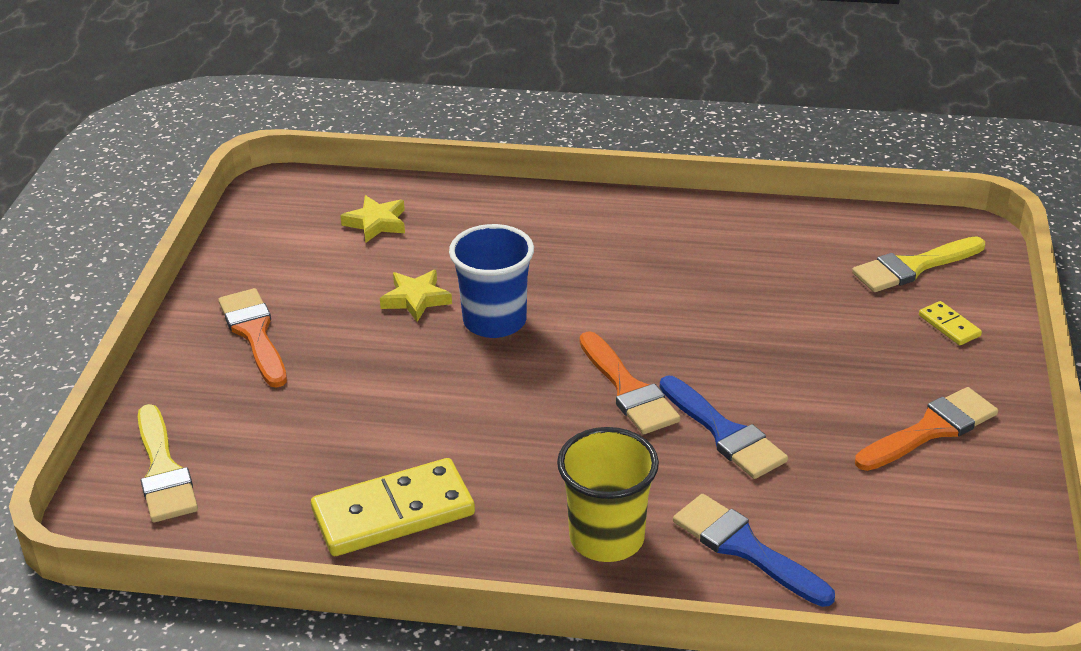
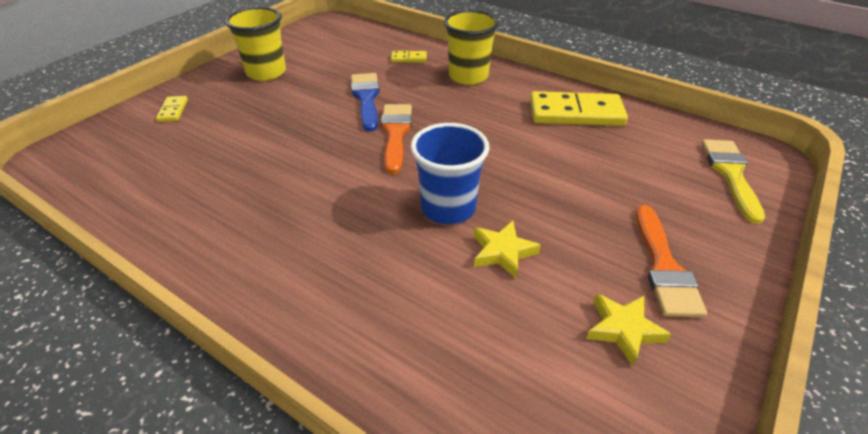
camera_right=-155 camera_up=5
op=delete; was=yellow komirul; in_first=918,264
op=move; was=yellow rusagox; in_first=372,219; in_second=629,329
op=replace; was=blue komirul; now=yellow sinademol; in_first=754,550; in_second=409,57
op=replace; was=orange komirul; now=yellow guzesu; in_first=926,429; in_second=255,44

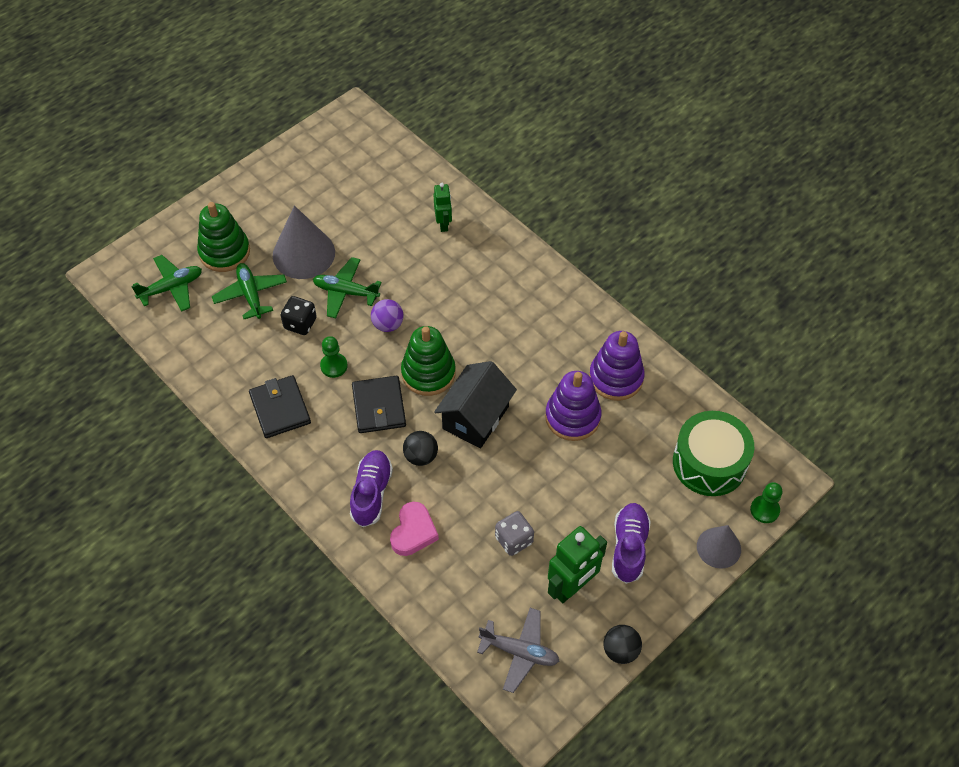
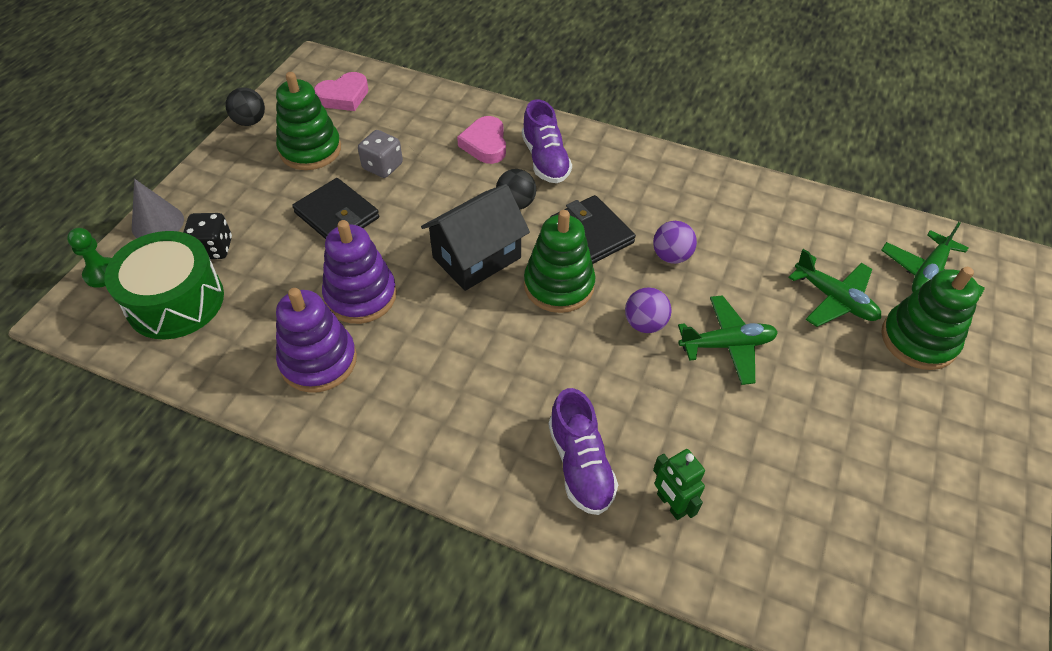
camera_right=155 camera_up=-5
op=delete; was=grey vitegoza; in_first=304,242
op=move; was=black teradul; in_first=280,406; in_second=335,208
op=move; was=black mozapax; in_first=298,315; in_second=207,236
op=move; was=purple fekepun; in_first=631,543; in_second=583,451
op=replace; was=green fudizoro; now=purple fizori; in_first=334,357; in_second=675,242
op=replace; was=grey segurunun; now=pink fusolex; in_first=518,650; in_second=341,91
op=replace; was=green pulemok; now=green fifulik; in_first=577,564; in_second=308,121
op=rotate; was=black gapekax; in_first=475,404; in_second=475,237; clockwise=45

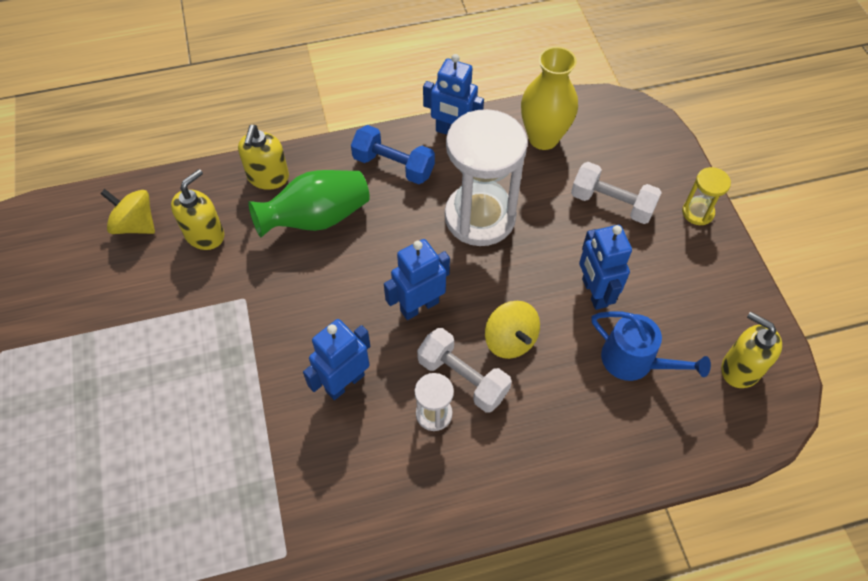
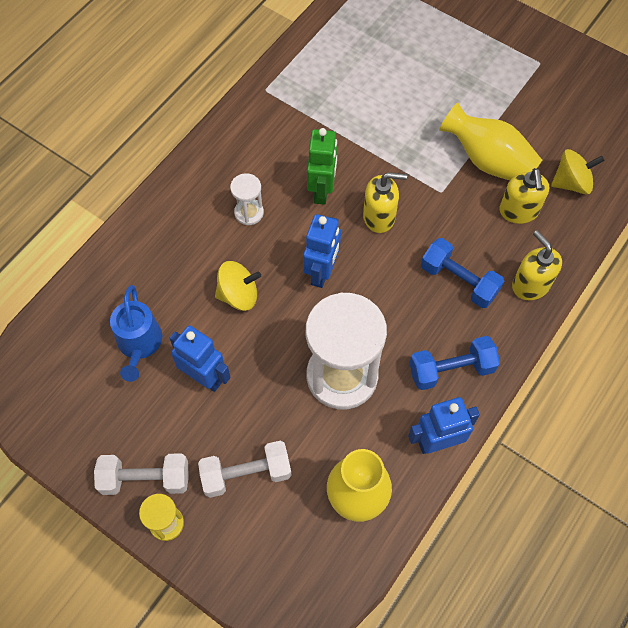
camera_right=140 camera_up=5
op=insert; now=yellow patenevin; in_second=490,141
op=move; was=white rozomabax; in_first=464,370; in_second=141,474
op=move; was=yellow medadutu; in_first=751,350; in_second=385,202
op=replace; was=green patenevin; now=blue rozomabax; in_first=309,203; in_second=463,273
op=recolor; was=blue pulemok; now=green pulemok; in_first=336,359; in_second=322,166
op=rotate; was=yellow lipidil; in_first=512,330; in_second=238,286; clockwise=150
op=rotate; was=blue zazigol; in_first=651,346; in_second=136,333; clockwise=-90

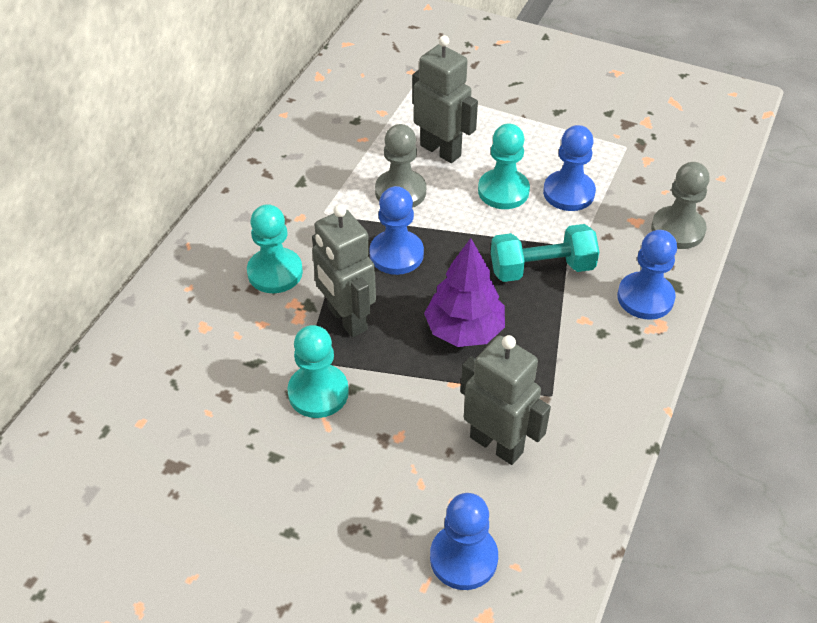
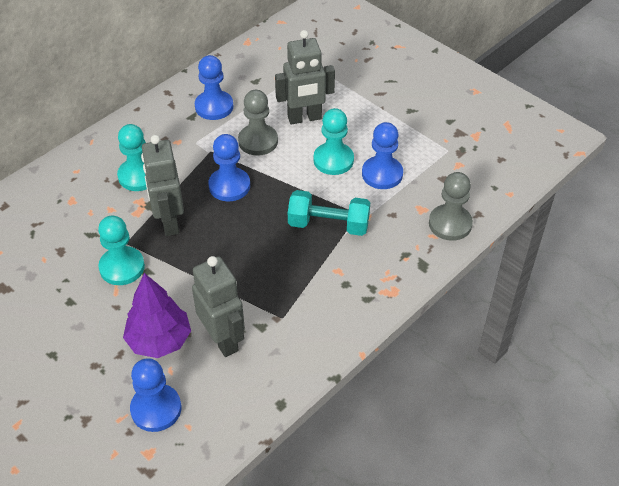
camera_right=20 camera_up=0
op=move; was=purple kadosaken; in_first=464,292; in_second=157,315
op=move; was=blue fudizoro; in_first=647,275; in_second=214,87
op=rotate; was=grey pulemok; in_first=445,99; in_second=305,77; clockwise=105

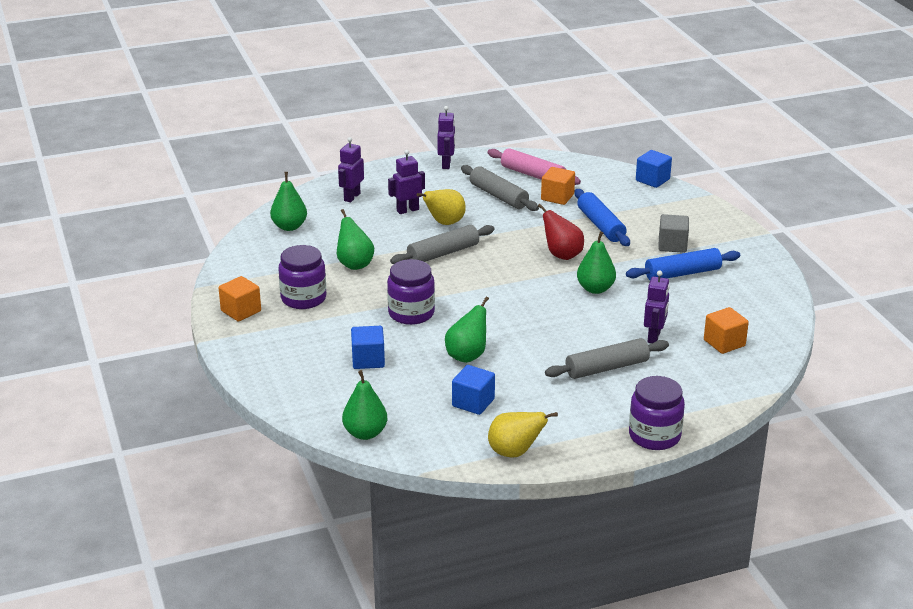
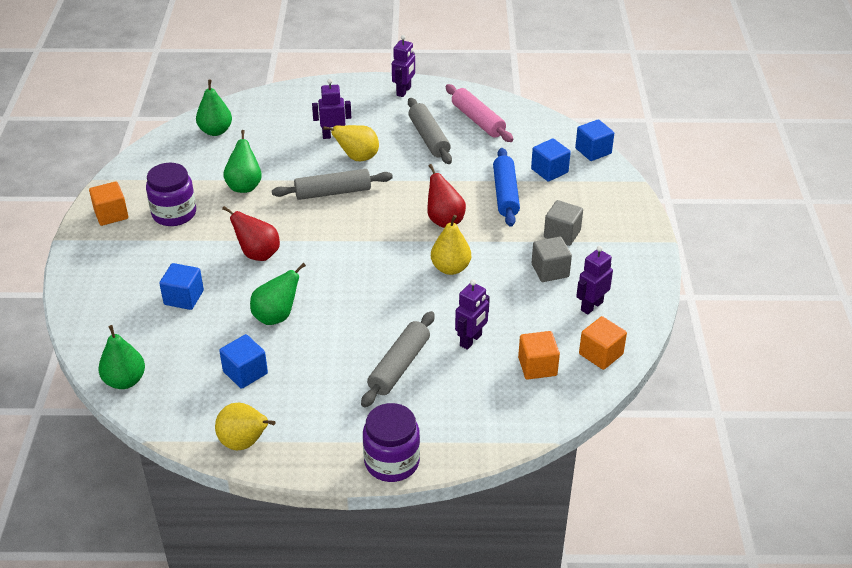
camera_right=20 camera_up=10
op=insert; now=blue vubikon; in_second=551,160
op=move; was=purple pulemok; in_first=351,169; in_second=594,280
op=move; was=orange vubikon; in_first=558,186; in_second=603,343
op=replace; was=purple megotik; now=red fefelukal; in_first=411,292; in_second=251,233
op=replace; was=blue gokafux; now=grey vubikon; in_first=683,264; in_second=552,259
op=recolor; was=green fefelukal; now=yellow fefelukal; in_first=596,262; in_second=451,245
op=rotate; was=grey gokafux; in_first=607,358; in_second=398,359; clockwise=-60

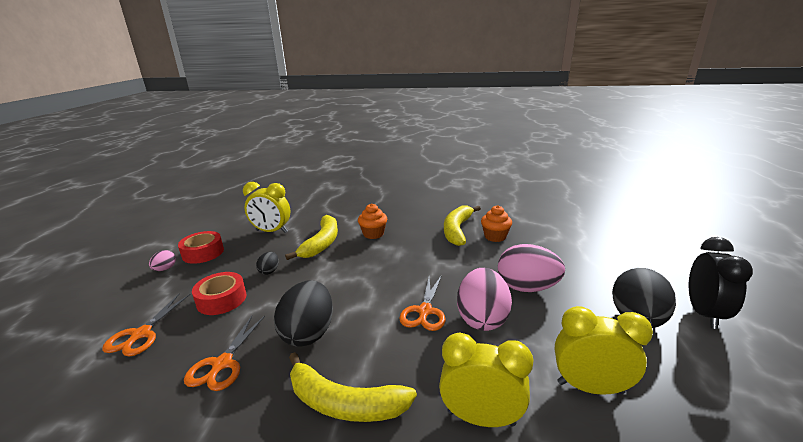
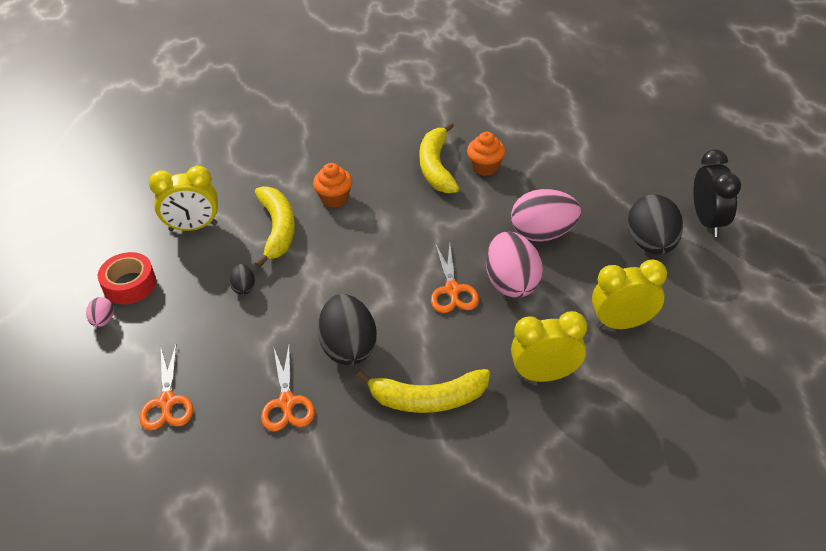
camera_right=-20 camera_up=20
op=delete; was=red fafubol; in_first=219,293

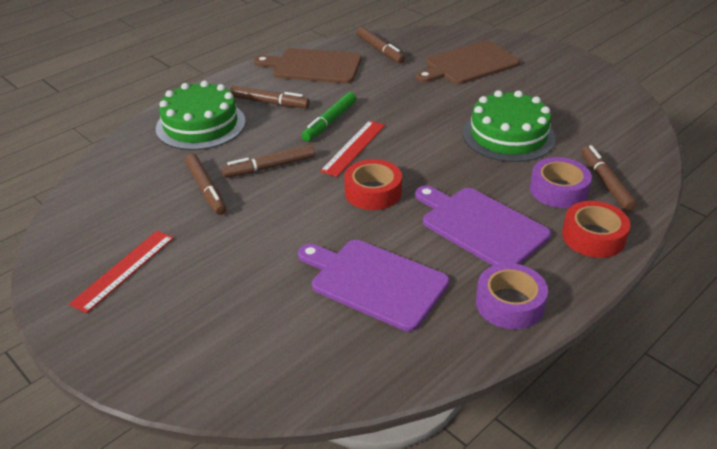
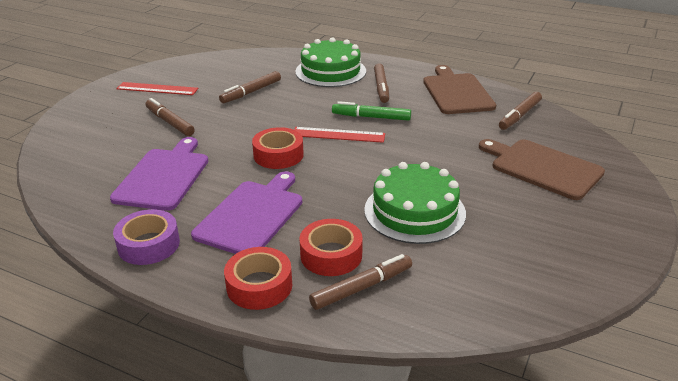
camera_right=70 camera_up=-5
op=move; was=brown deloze; in_first=268,161; in_second=170,117
op=recolor; was=purple fafubol; now=red fafubol; in_first=561,182; in_second=331,247

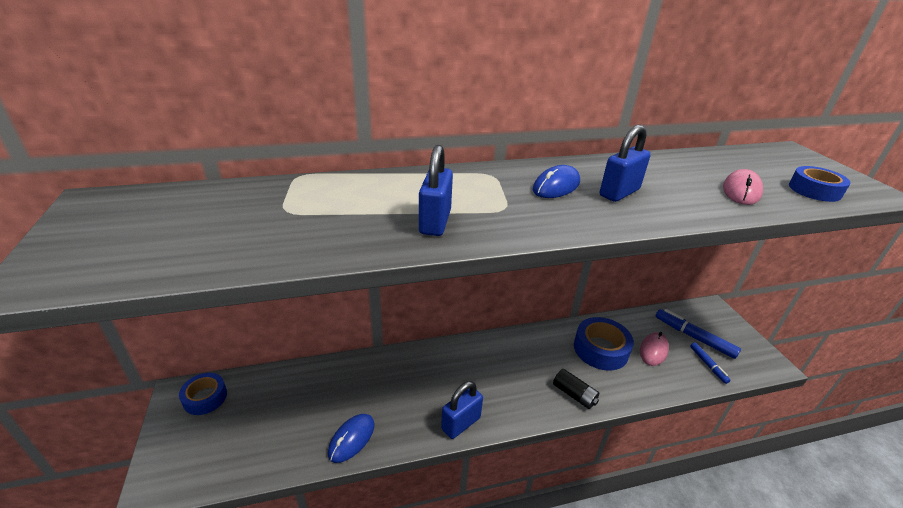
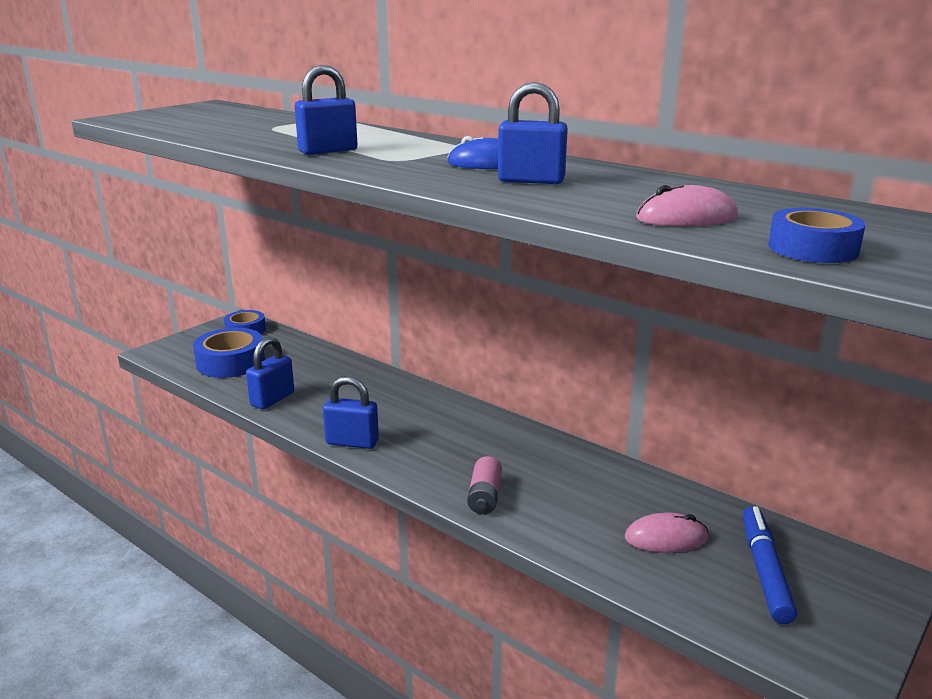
camera_right=55 camera_up=-10
op=delete; was=blue deloze; in_first=710,363
op=move; was=blue fafubol; in_first=604,343; in_second=229,353
op=replace; was=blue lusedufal; now=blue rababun; in_first=351,438; in_second=270,373
op=recolor; was=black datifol; now=pink datifol; in_first=576,389; in_second=484,485

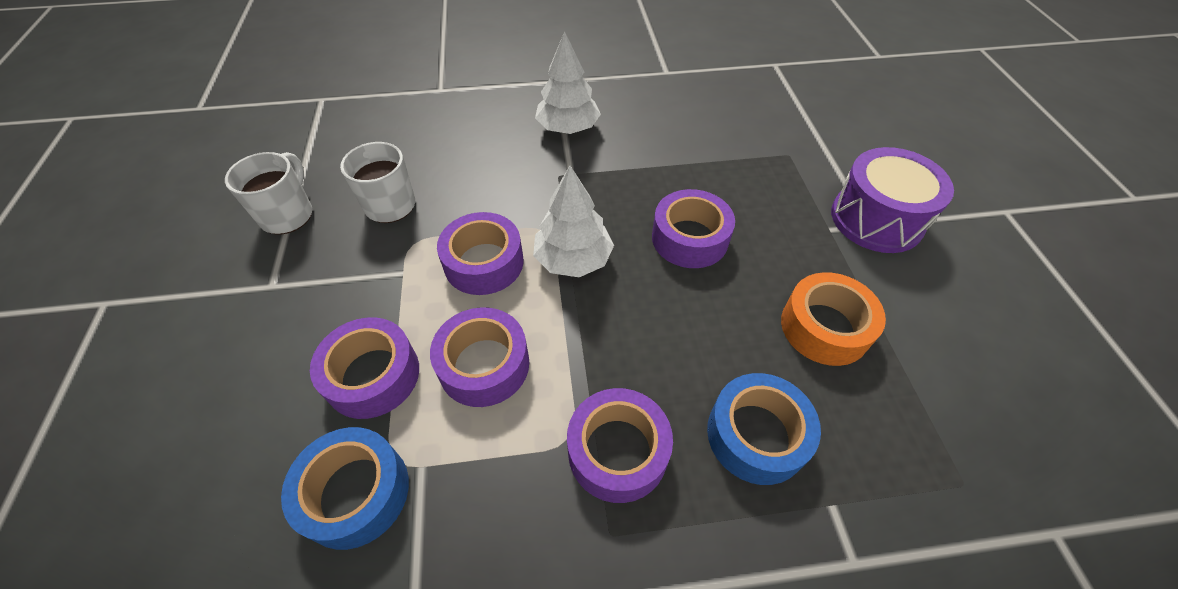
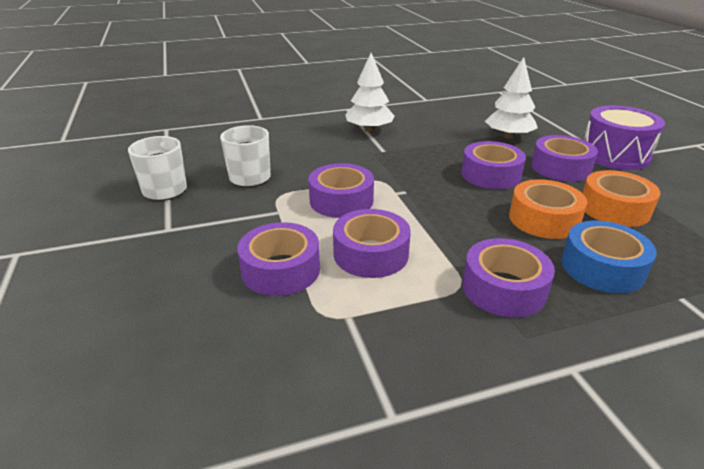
camera_right=-10 camera_up=-20
op=delete; was=blue fafubol; in_first=345,488
op=insert; now=orange fafubol; in_second=548,209
op=insert; now=purple fafubol; in_second=564,158
op=move; was=white kadosaken; in_first=573,221; in_second=511,98

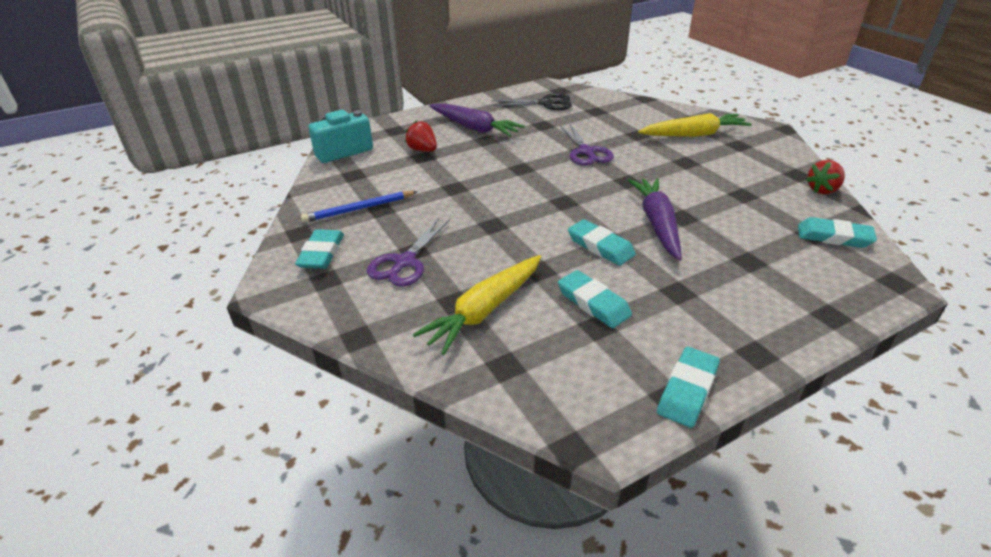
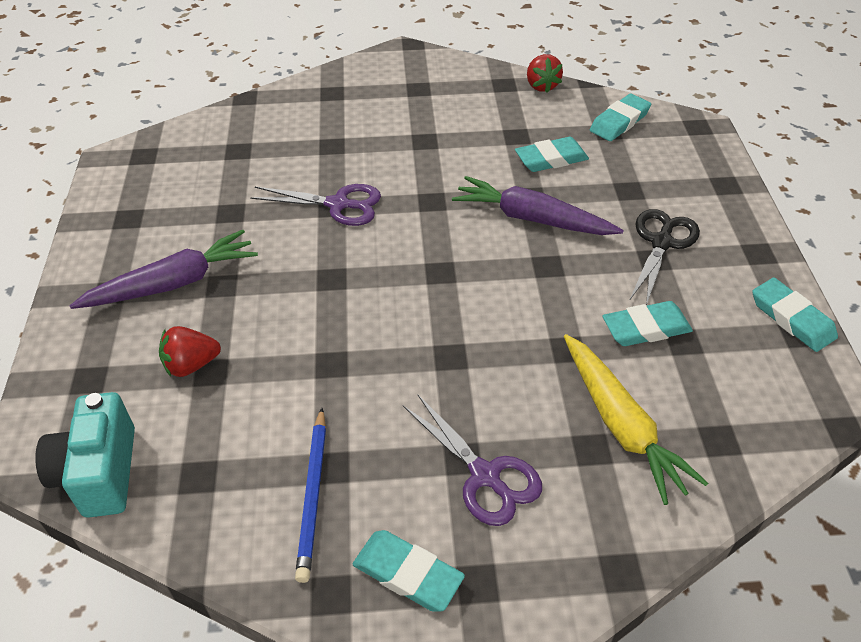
camera_right=-65 camera_up=10
op=delete; was=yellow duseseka; in_first=695,125
op=move; was=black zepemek; in_first=531,101; in_second=664,257
op=move; was=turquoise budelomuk; in_first=602,242; in_second=552,154

